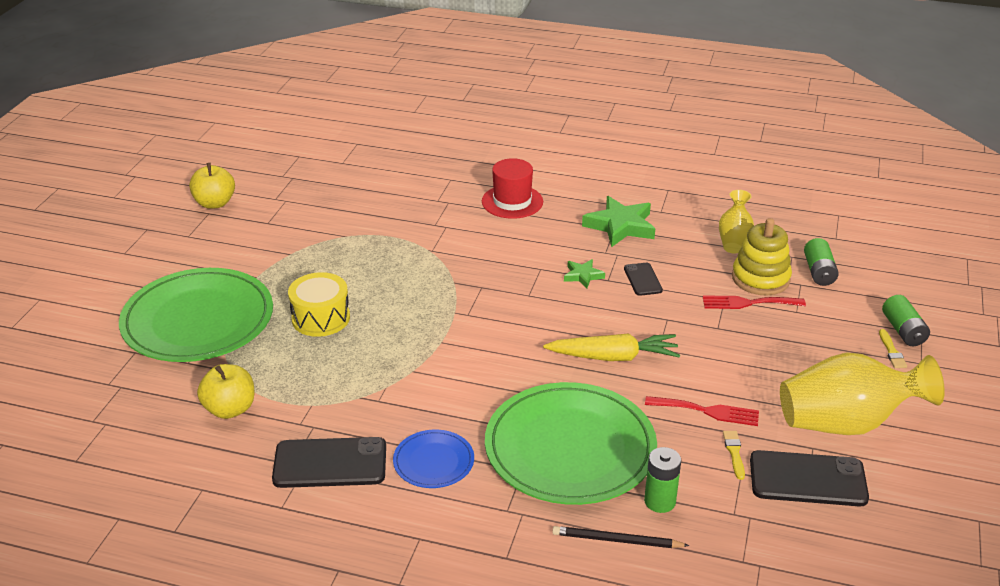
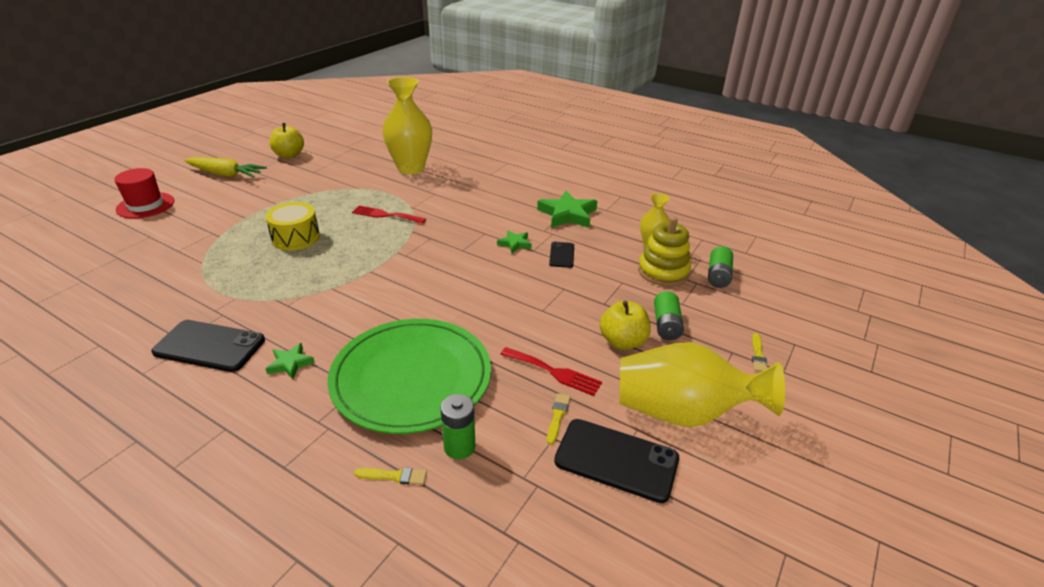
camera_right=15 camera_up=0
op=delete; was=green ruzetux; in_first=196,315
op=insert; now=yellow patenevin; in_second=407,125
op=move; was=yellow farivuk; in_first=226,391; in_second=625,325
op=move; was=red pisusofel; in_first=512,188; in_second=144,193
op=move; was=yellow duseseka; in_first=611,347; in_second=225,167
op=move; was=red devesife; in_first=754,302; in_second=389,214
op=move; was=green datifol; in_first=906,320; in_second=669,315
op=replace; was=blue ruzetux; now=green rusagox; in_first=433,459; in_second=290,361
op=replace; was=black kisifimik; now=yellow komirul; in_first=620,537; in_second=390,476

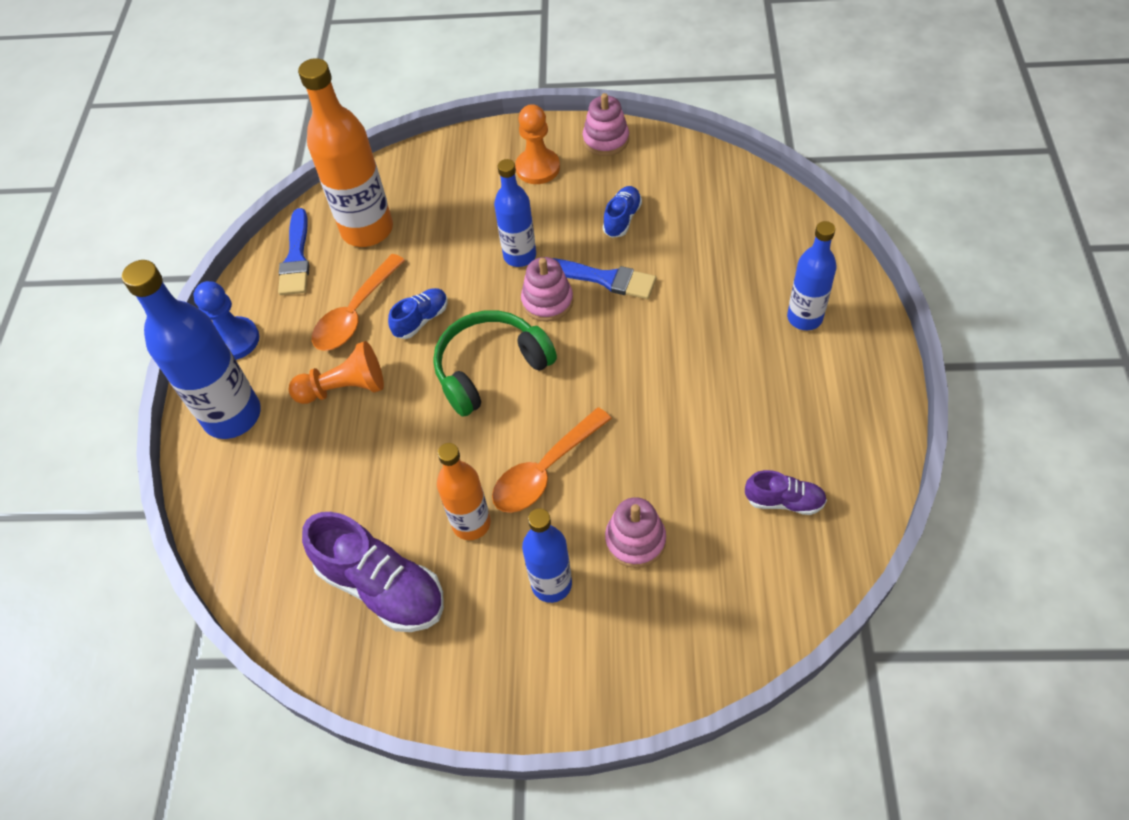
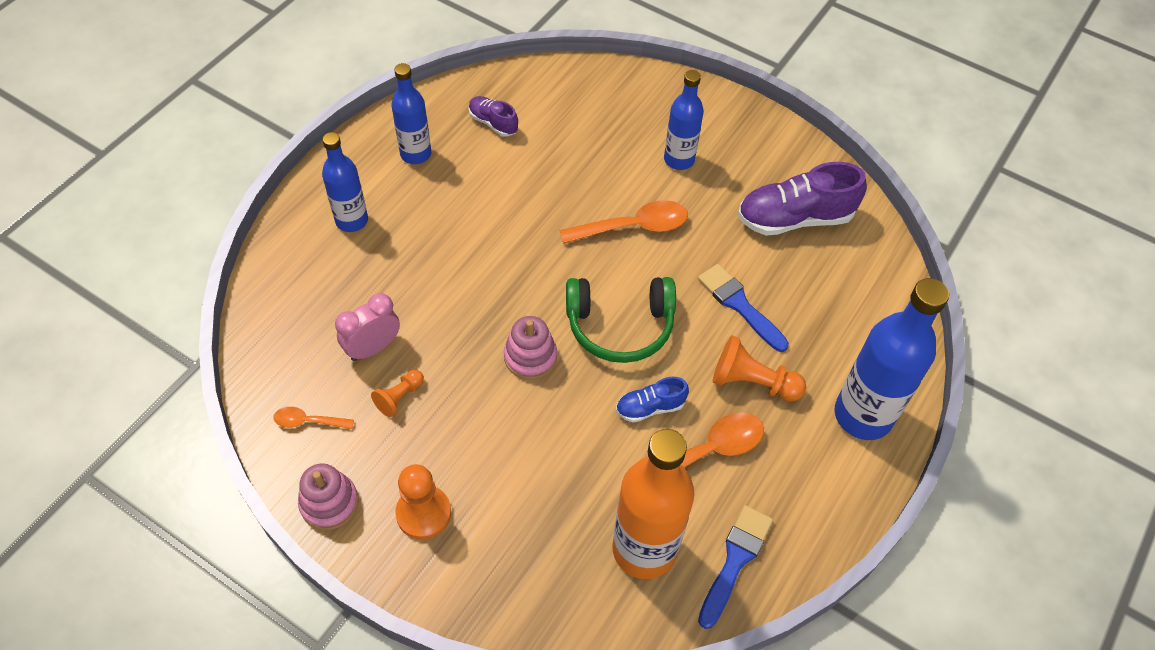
camera_right=-155 camera_up=0
op=delete; was=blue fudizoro; in_first=226,320
op=delete; was=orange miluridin; in_first=464,491
op=delete; was=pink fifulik; in_first=635,532
op=insert; now=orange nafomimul; in_second=313,418
op=insert; now=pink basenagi; in_second=367,327
op=move; was=blue miluridin; in_first=515,213; in_second=411,113
op=move; was=blue komirul; in_first=604,278; in_second=743,308
op=replace; was=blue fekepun; now=orange fudizoro; in_first=622,212; in_second=397,393
op=rotate; was=purple fekepun; in_first=373,572; in_second=802,199; clockwise=-75

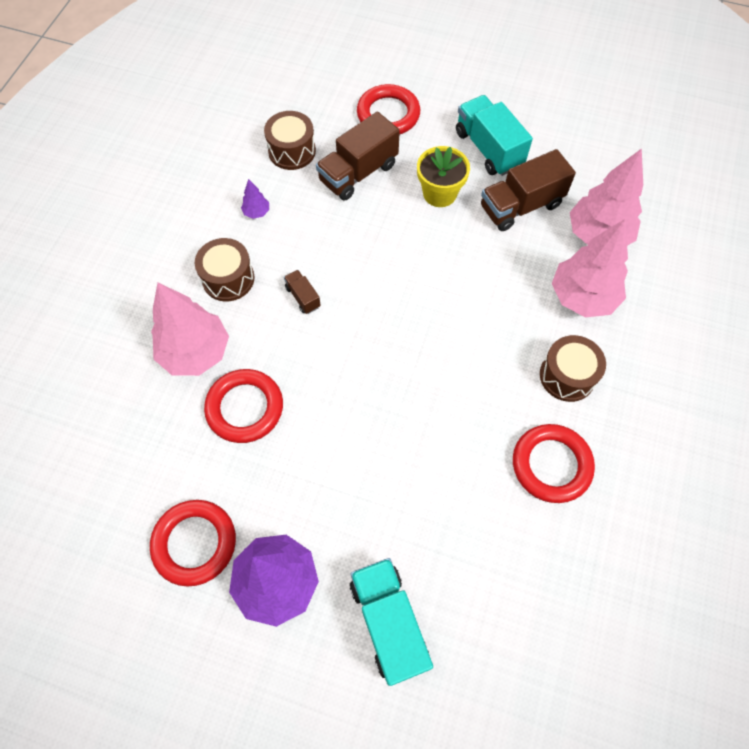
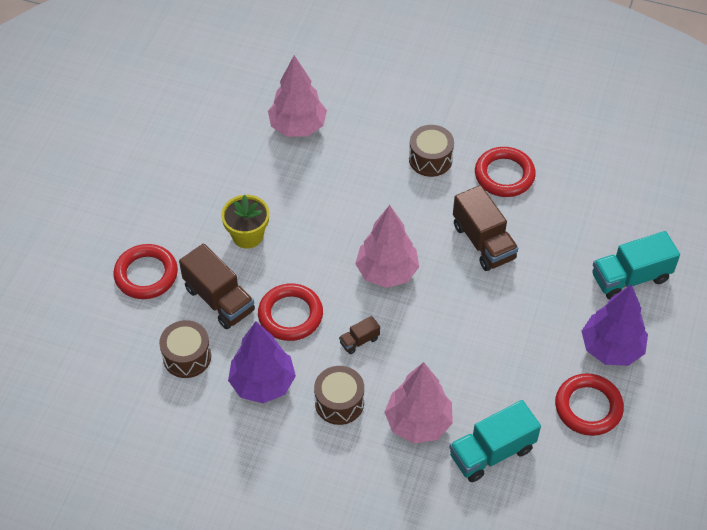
camera_right=-90 camera_up=-10
op=move; was=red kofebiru; in_first=243,406; in_second=290,312
op=move; was=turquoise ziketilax; in_first=494,135; in_second=495,441
op=move; was=brown ziketilax; in_first=528,190; in_second=485,228
op=move; was=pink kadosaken; in_first=590,268; in_second=387,246
op=resize; was=purple kadosaken; in_first=255,199; in_second=262,362; ratio=2.38

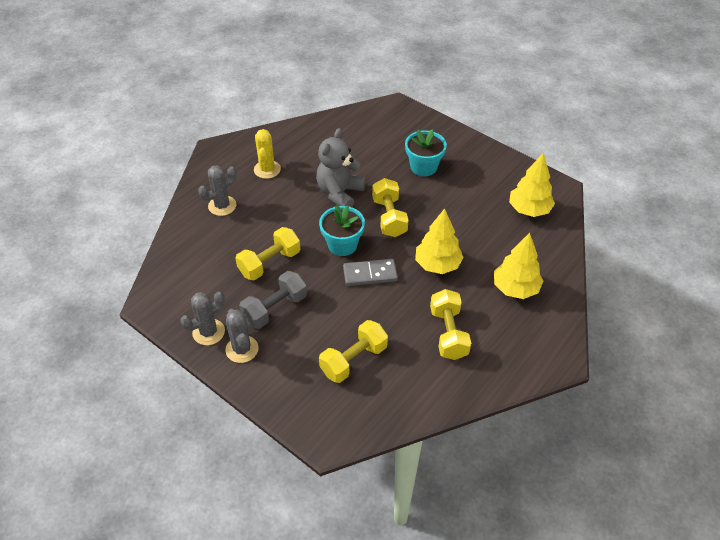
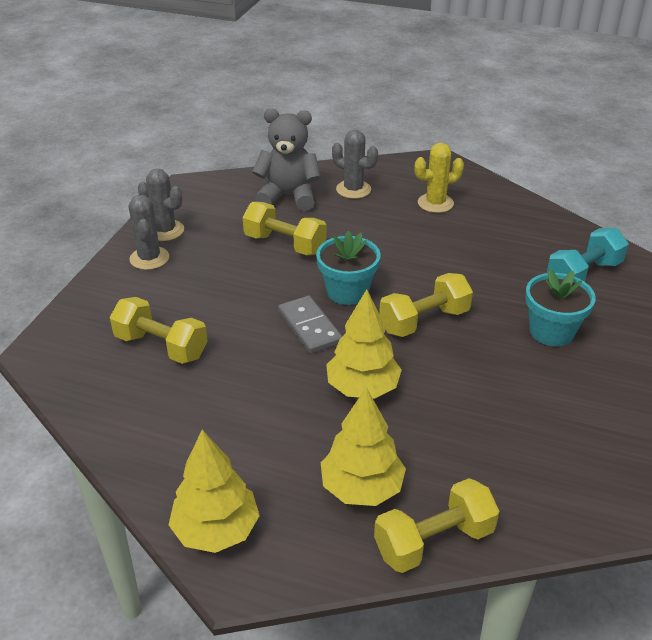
camera_right=70 camera_up=-10
op=delete; was=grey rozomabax; in_first=273,300
op=insert; now=turquoise rozomabax; in_second=588,255
op=move; was=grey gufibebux; in_first=341,167; in_second=286,159
op=move; was=yellow rozomabax; in_first=450,324; in_second=436,525
op=move; was=yellow kadosaken; in_first=532,185; in_second=214,491
op=rotate; was=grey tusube; in_first=242,336; in_second=149,232; clockwise=-60

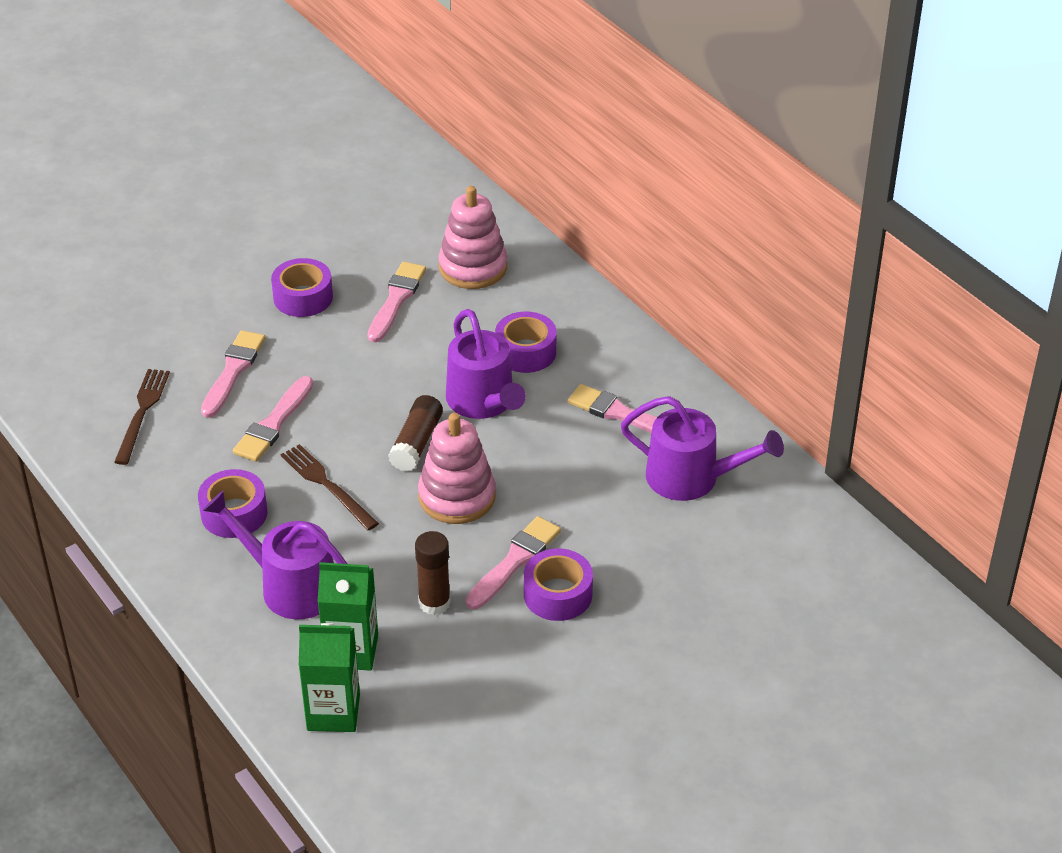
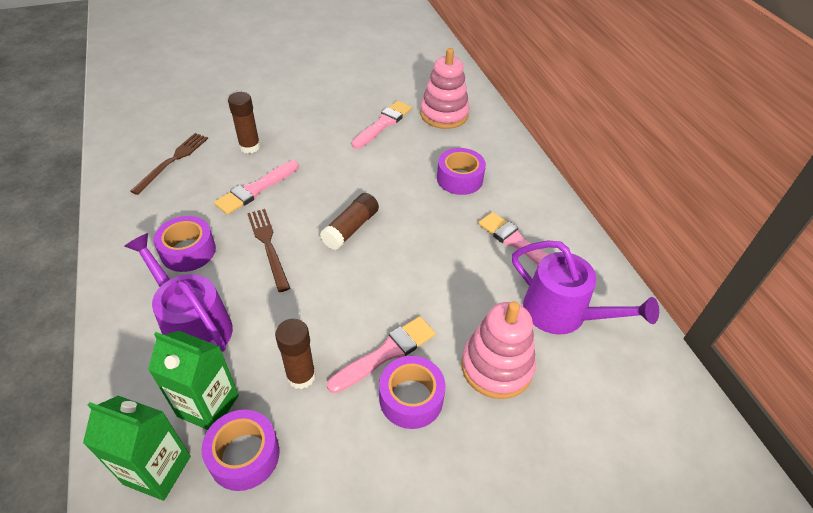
camera_right=15 camera_up=5
op=delete; was=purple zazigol; in_first=486,364
op=move; was=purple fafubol; in_first=302,287; in_second=240,450
op=move; was=pink fifulik; in_first=457,468; in_second=498,350
op=replace; was=pink komirul; now=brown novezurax; in_first=233,374; in_second=244,123

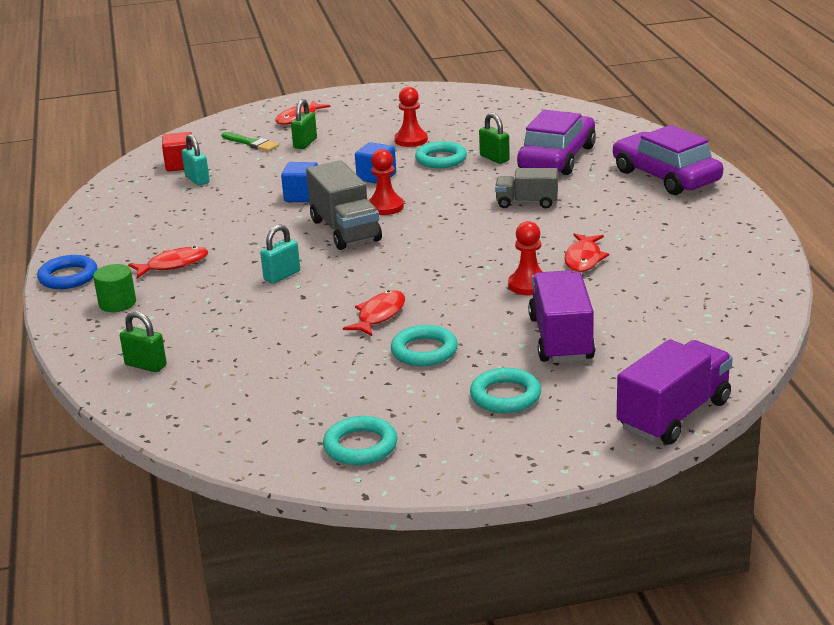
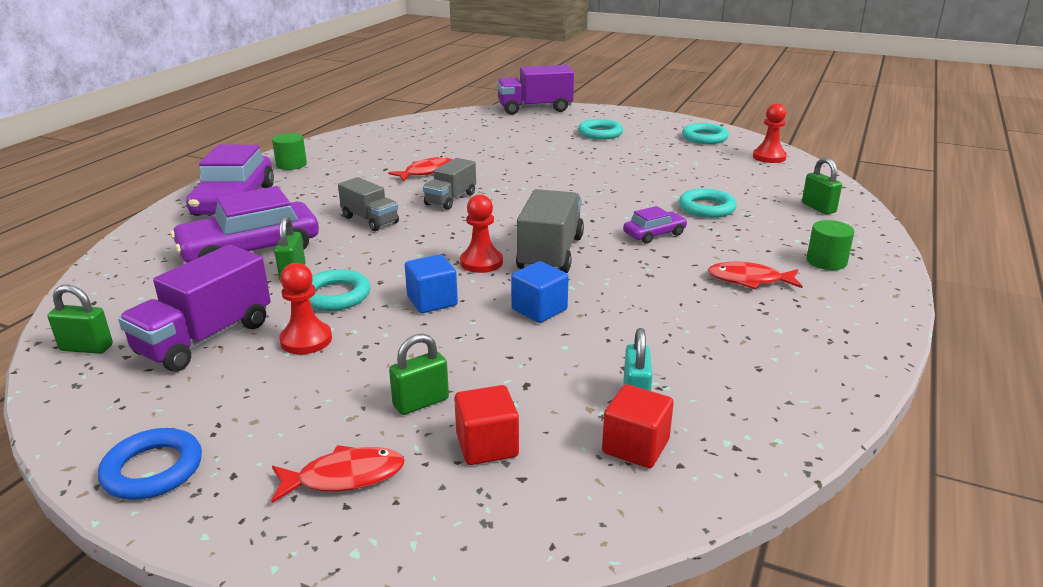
camera_right=-145 camera_up=0
op=delete; was=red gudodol; in_first=374,313
op=insert; now=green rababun; in_second=80,319
op=insert; now=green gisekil; in_second=289,151
op=insert; now=grey ziketilax; in_second=449,184
op=move; was=blue kofebiru; in_first=67,272; in_second=150,464
op=move; was=turquoise kofebiru; in_first=424,345; in_second=708,203
op=move; was=red fudizoro; in_first=525,258; in_second=770,133
op=move; was=purple ziketilax; in_first=561,316; in_second=194,308
op=replace; was=green komirul; now=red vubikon; in_first=250,142; in_second=486,425
op=replace; was=turquoise rababun; now=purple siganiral; in_first=280,254; in_second=655,225

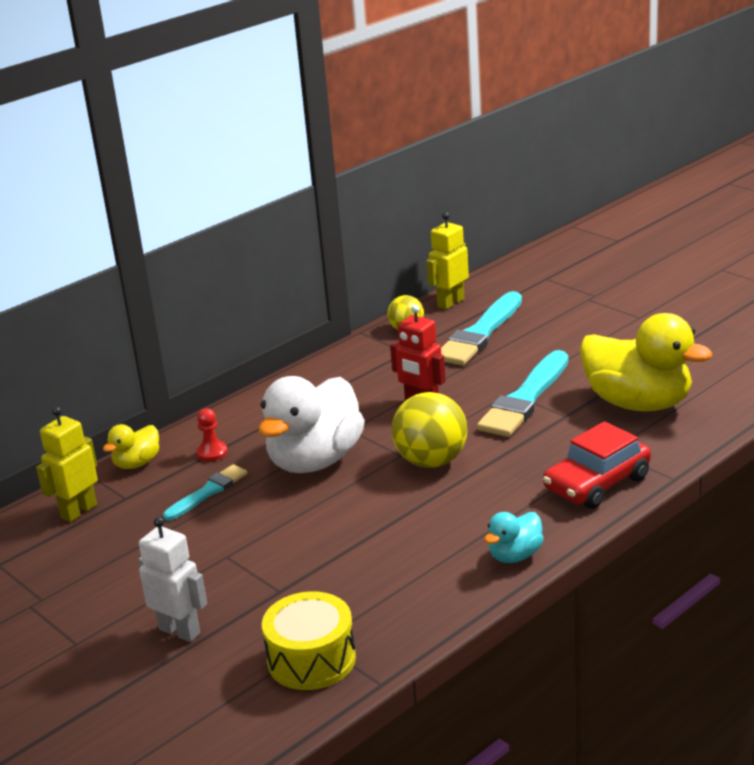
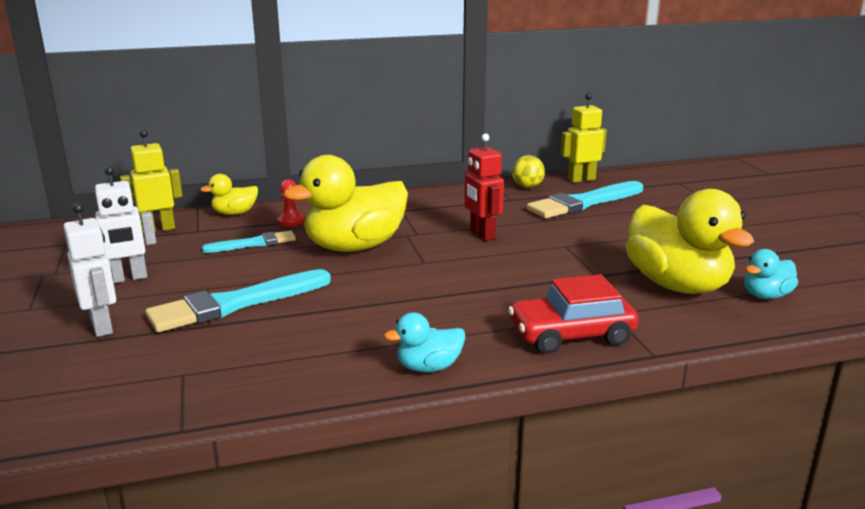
camera_right=25 camera_up=-5
op=delete; was=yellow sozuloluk; in_first=309,640
op=delete; was=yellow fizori; in_first=429,430
op=insert; now=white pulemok; in_second=125,224
op=insert; now=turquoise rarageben; in_second=771,274
op=move; was=turquoise komirul; in_first=522,393; in_second=238,300
op=recolor; was=white rarageben; now=yellow rarageben; in_first=312,424; in_second=345,203

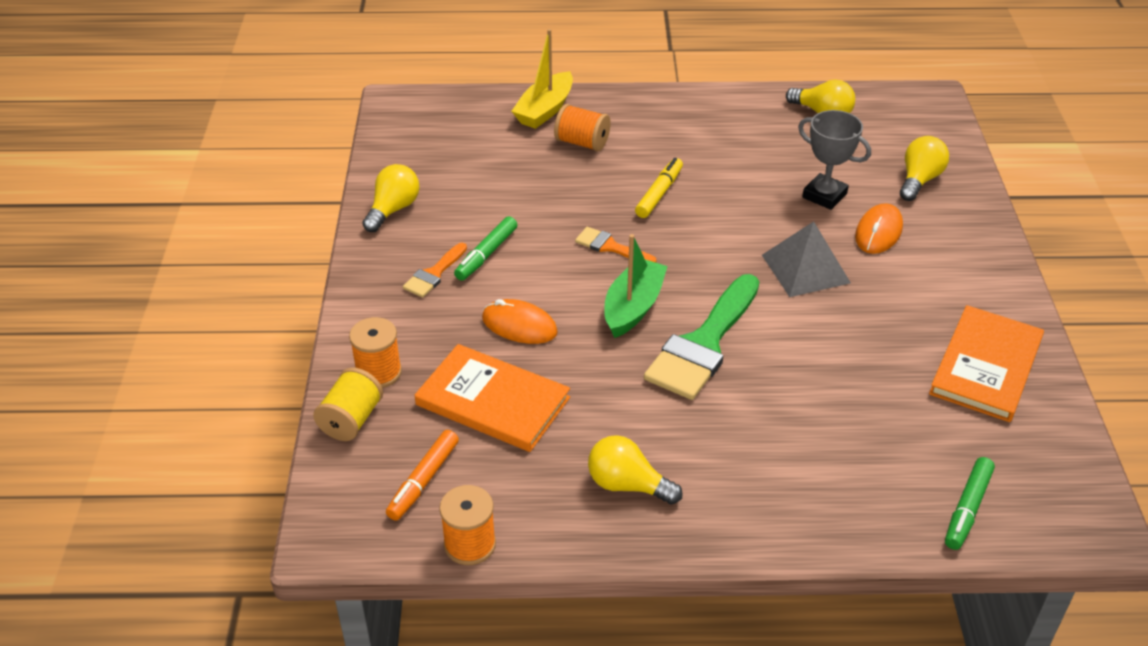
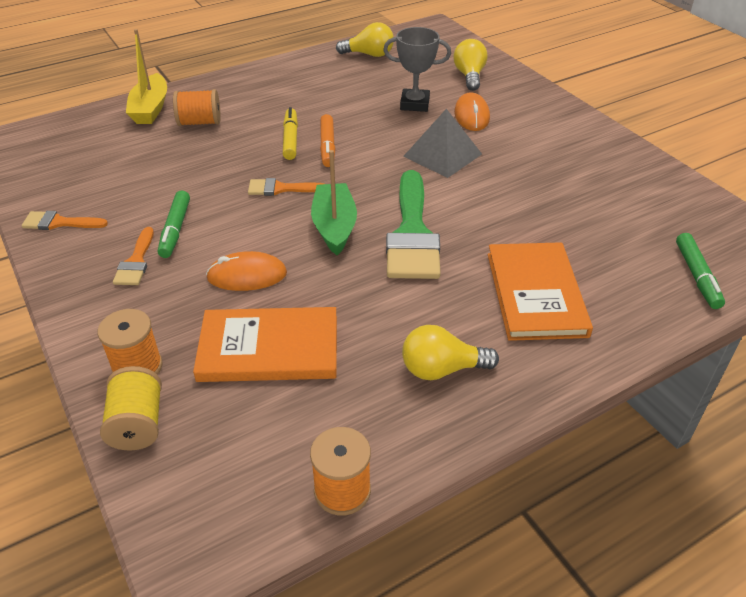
camera_right=-30 camera_up=0
op=move; was=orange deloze; in_first=422,475; in_second=327,140
op=move; was=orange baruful; in_first=986,363; in_second=540,291
op=replace; was=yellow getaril; now=orange komirul; in_first=391,198; in_second=64,220

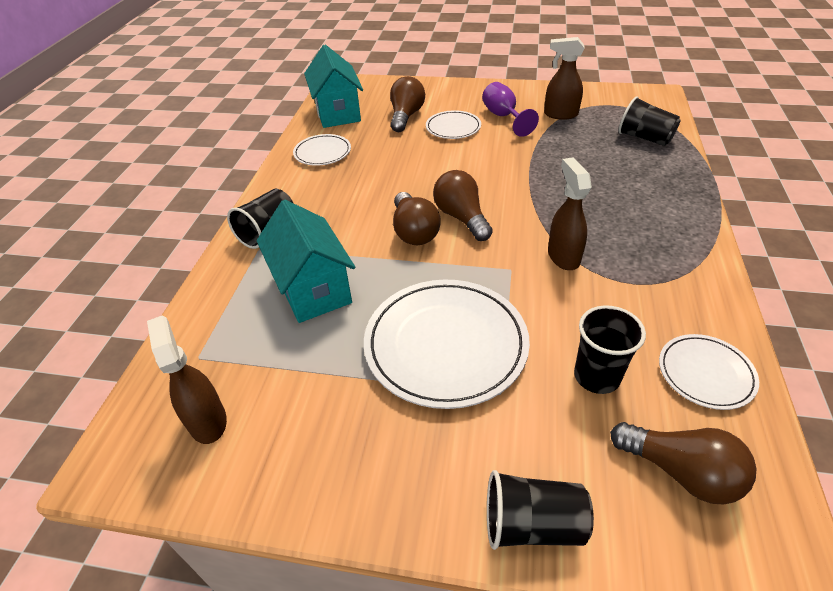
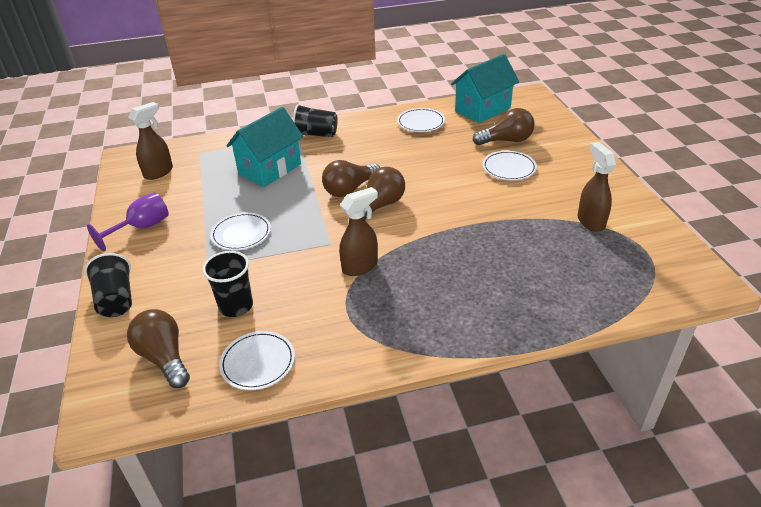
camera_right=65 camera_up=-5
op=delete; was=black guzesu; in_first=649,121
op=move; was=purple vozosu; in_first=510,109; in_second=128,221
op=rotate; was=brown getaril; in_first=683,463; in_second=158,348; clockwise=135
op=resize; was=white ruzetux; in_first=447,344; in_second=240,231; ratio=0.53

